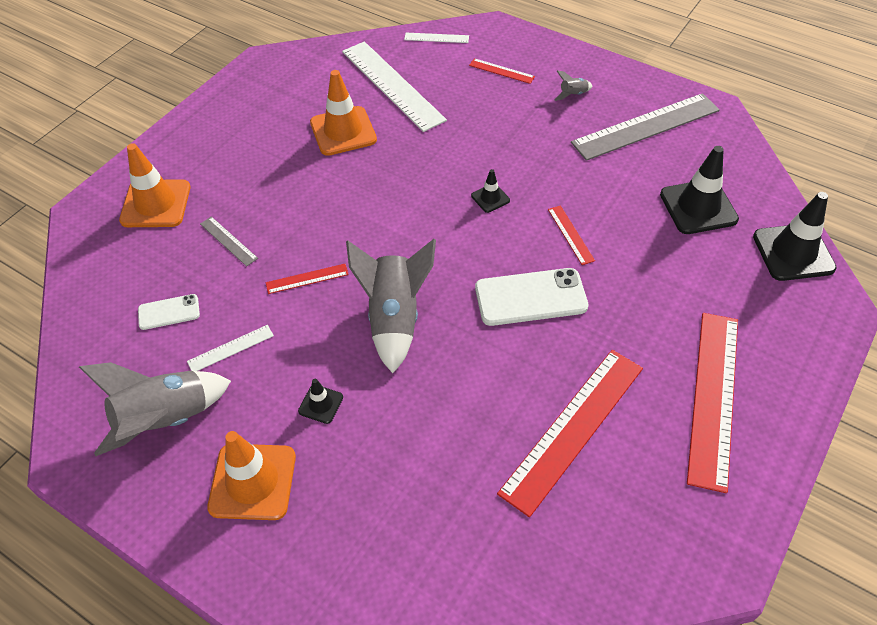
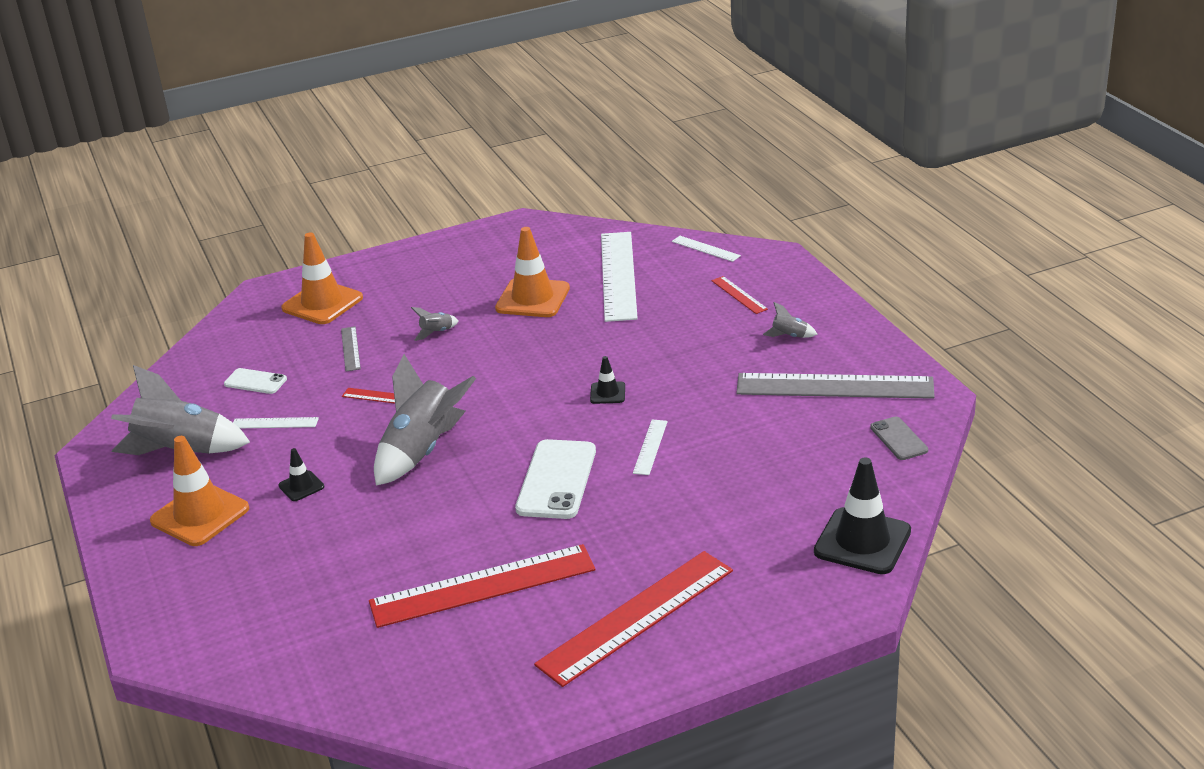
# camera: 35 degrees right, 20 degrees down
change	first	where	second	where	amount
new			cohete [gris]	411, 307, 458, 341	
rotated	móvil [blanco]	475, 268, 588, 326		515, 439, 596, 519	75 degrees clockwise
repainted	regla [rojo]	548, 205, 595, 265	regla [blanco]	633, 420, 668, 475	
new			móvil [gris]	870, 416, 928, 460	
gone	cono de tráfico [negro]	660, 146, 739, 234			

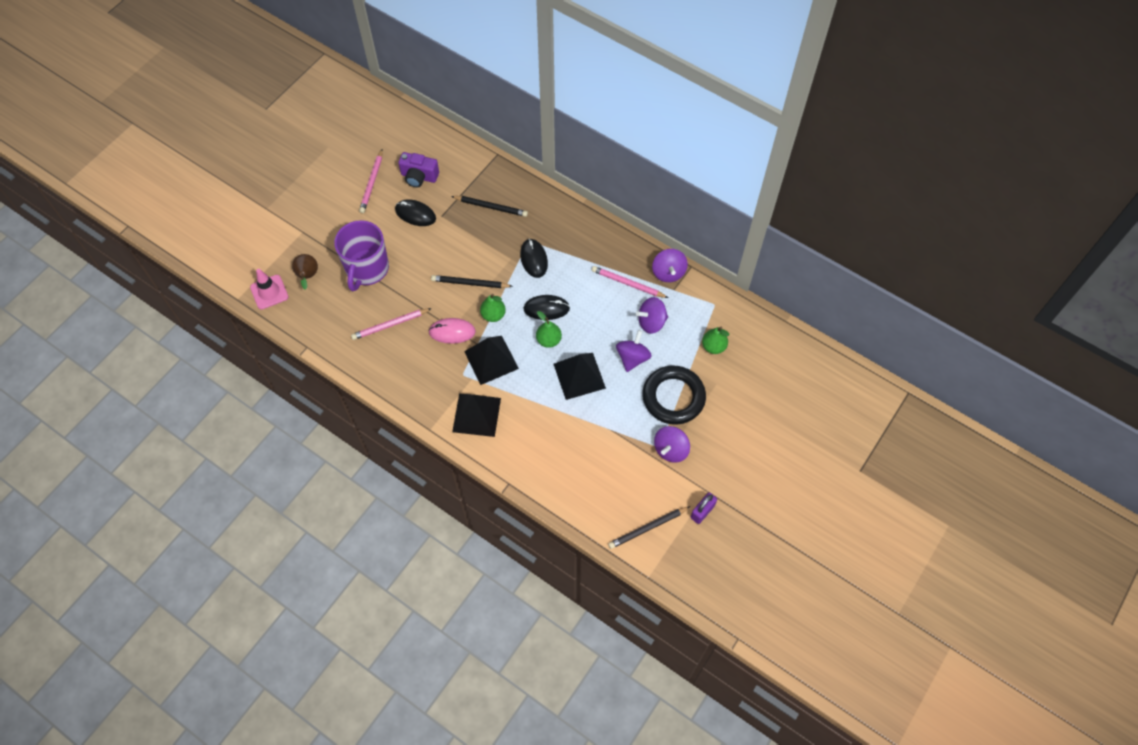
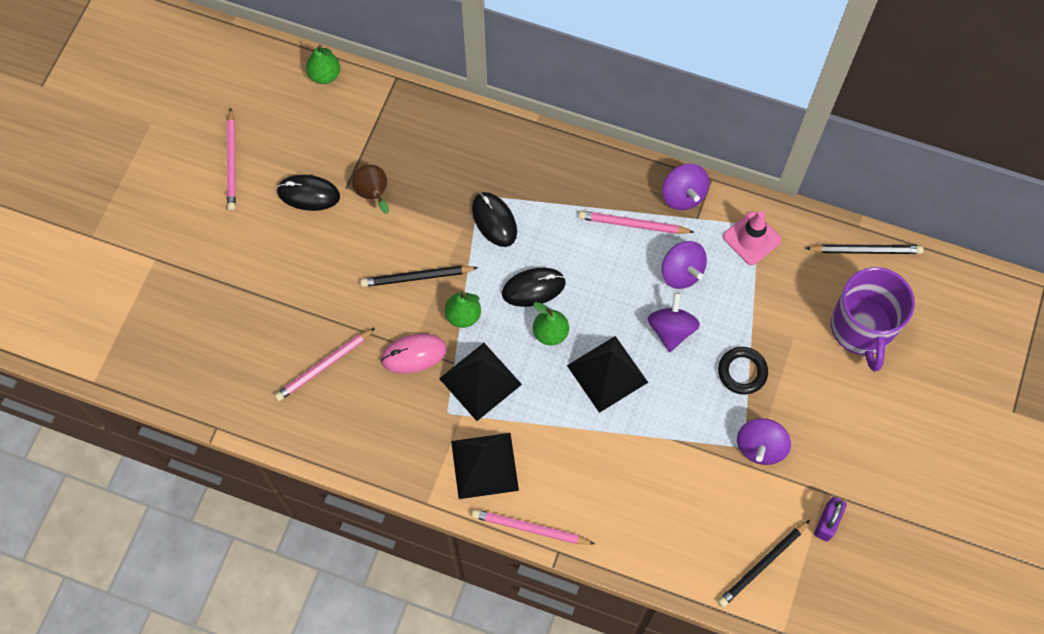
# camera: 15 degrees left, 5 degrees up
change	first	where	second	where	amount
shifted	pera [verde]	702, 327, 729, 354		306, 45, 340, 84	
shifted	pera [marrón]	292, 254, 318, 290		352, 165, 389, 214	
new			lápiz [rosa]	472, 509, 595, 545	
rotated	peonza [morado]	636, 297, 668, 334		662, 241, 707, 289	90 degrees counterclockwise
scaled	anillo [negro]	642, 366, 706, 425		718, 347, 768, 394	x0.57
shifted	cono de tráfico [rosa]	250, 269, 288, 310		723, 211, 781, 265	
shifted	lápiz [negro]	451, 196, 528, 217		805, 244, 924, 254	
shifted	taza [morado]	334, 220, 389, 291		831, 267, 915, 372	
gone	cámara [morado]	398, 152, 439, 188			

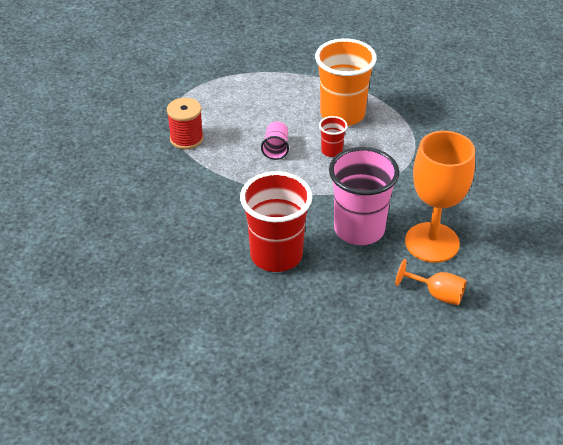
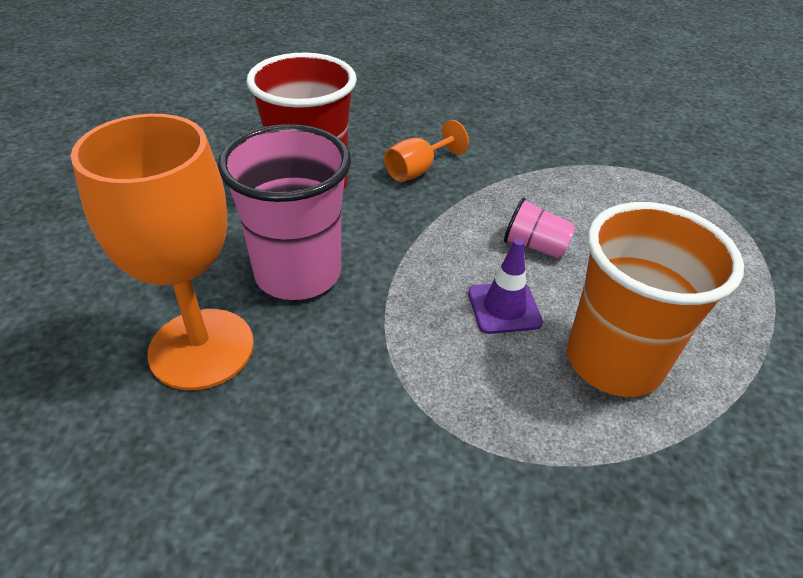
# camera: 110 degrees right, 0 degrees up
change	first	where	second	where	amount
shifted	copa [naranja]	395, 259, 467, 305		384, 120, 469, 182	
swapped	vaso [rojo]	319, 116, 347, 157	cono de tráfico [morado]	468, 239, 543, 334	
gone	carrete [rojo]	167, 98, 204, 149			

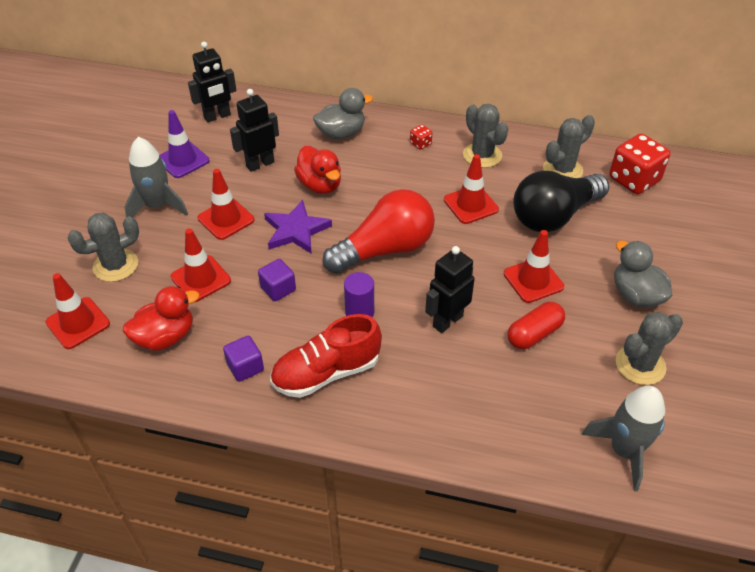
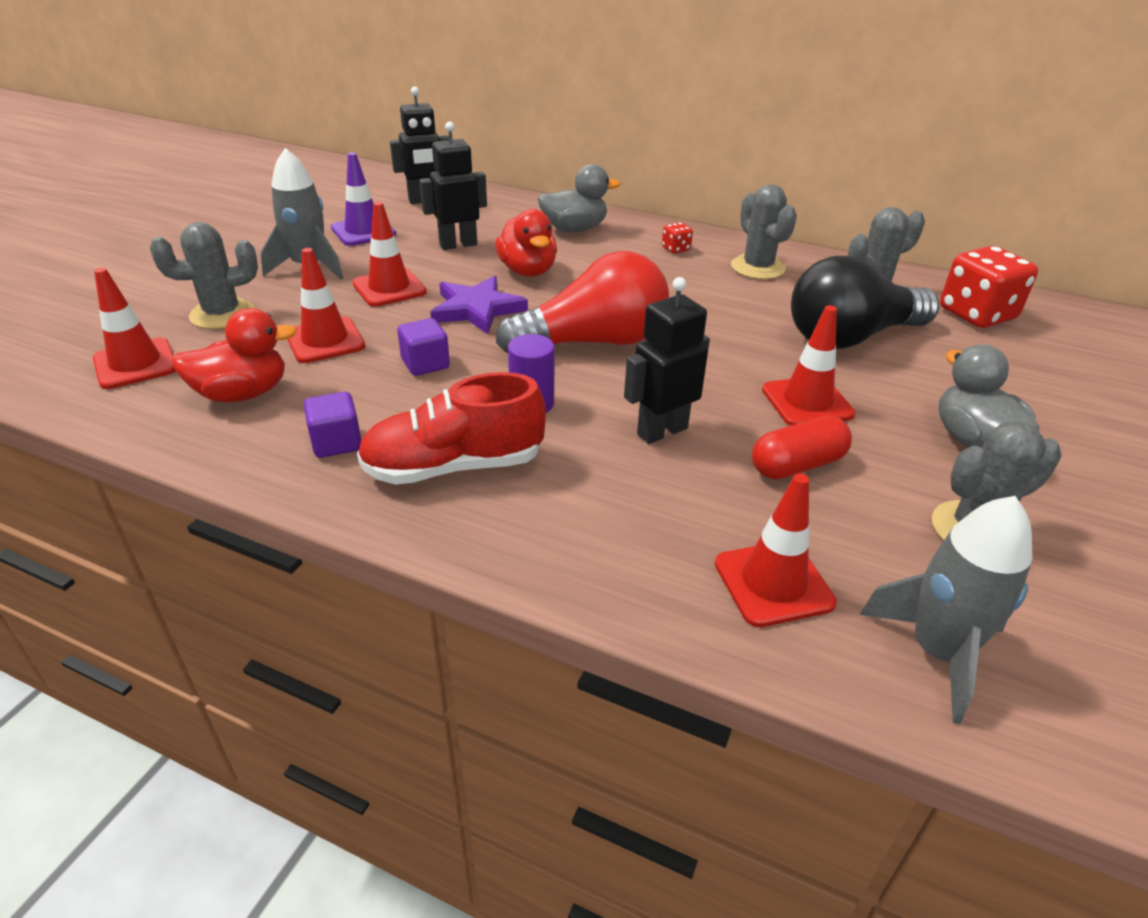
# camera: 10 degrees right, 10 degrees down
change	first	where	second	where	amount
shifted	cono de tráfico [rojo]	444, 154, 499, 224		715, 473, 837, 627	

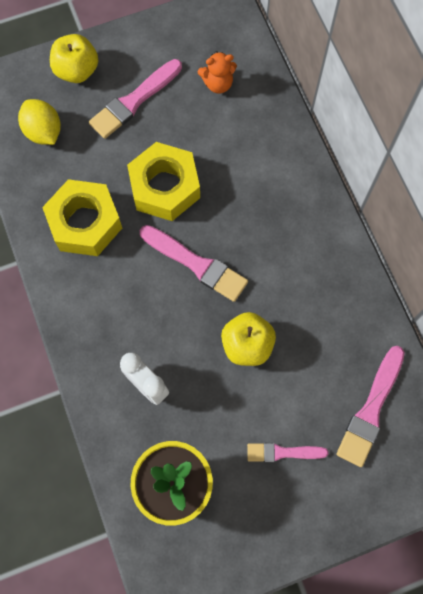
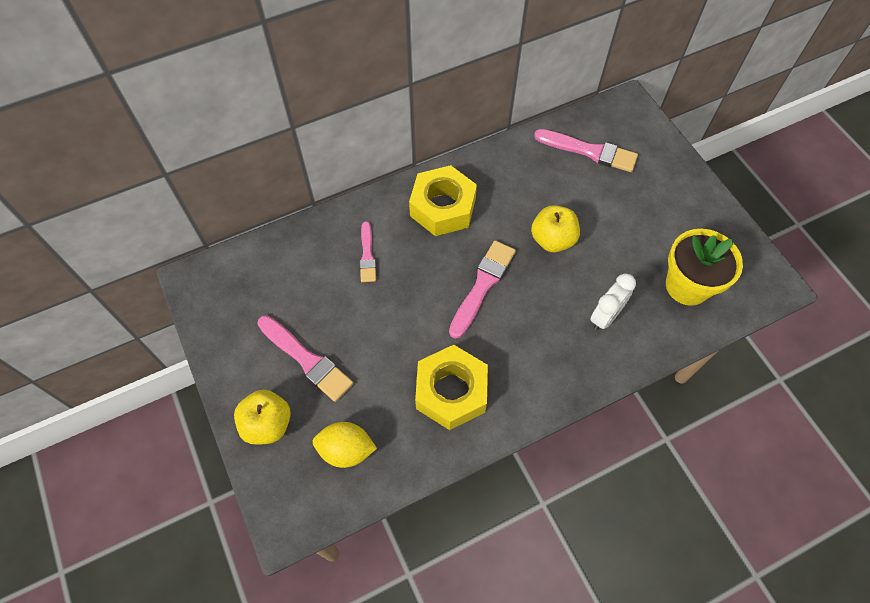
# camera: 95 degrees left, 10 degrees down
change	first	where	second	where	amount
rotated	limón [amarillo]	18, 99, 61, 145		313, 422, 377, 468	45 degrees clockwise
shifted	pincel [rosa]	247, 443, 328, 462		359, 221, 376, 282	
shifted	tuerca [amarillo]	127, 142, 200, 221		409, 165, 477, 236	
gone	osito [naranja]	198, 51, 237, 94			

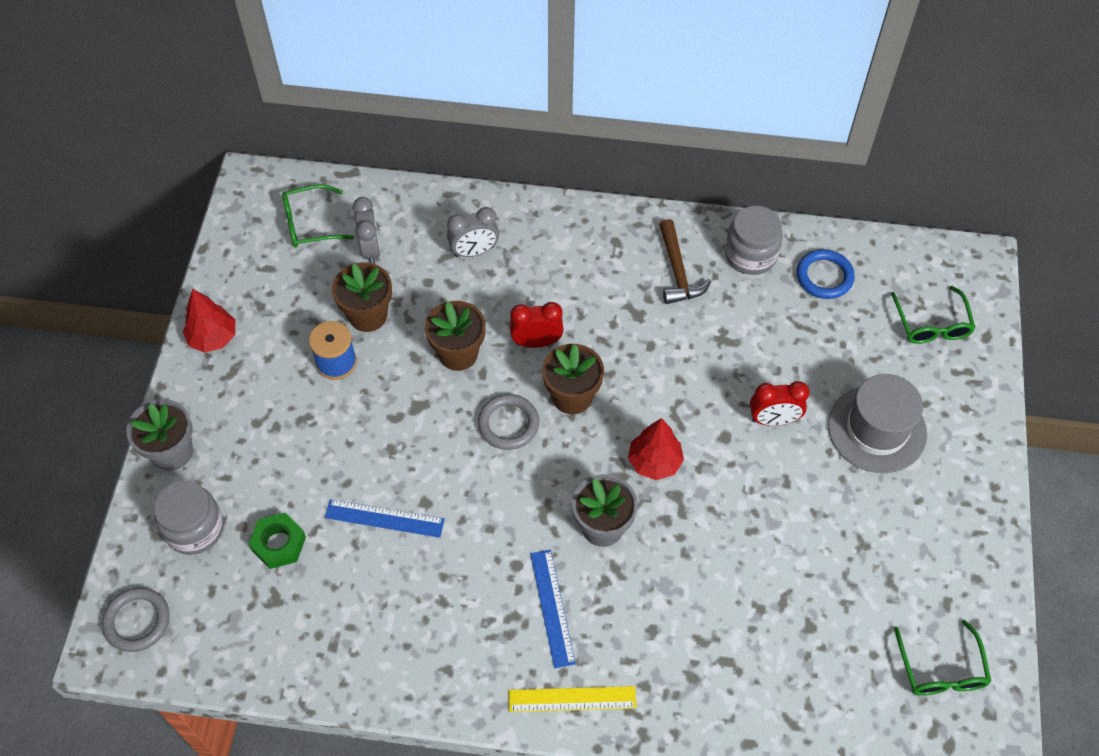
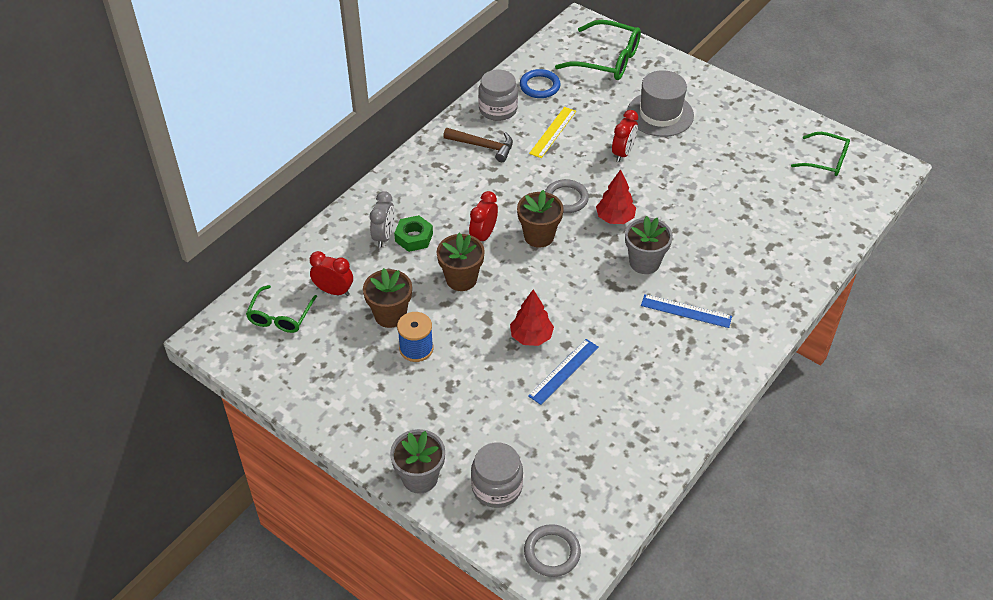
# camera: 60 degrees left, 10 degrees down
change	first	where	second	where	amount
repainted	despertador [gris]	352, 197, 381, 264	despertador [rojo]	310, 251, 353, 296	
shifted	tuerca [verde]	249, 513, 306, 569		394, 215, 433, 252	
shifted	árbol [rojo]	183, 289, 235, 353		510, 289, 554, 346	
shifted	regla [amarillo]	509, 686, 637, 712		529, 107, 576, 158	
shifted	anillo [gris]	478, 394, 539, 450		545, 179, 589, 213	
scaled	gafas [verde]	891, 286, 975, 344		555, 20, 641, 80	x1.56

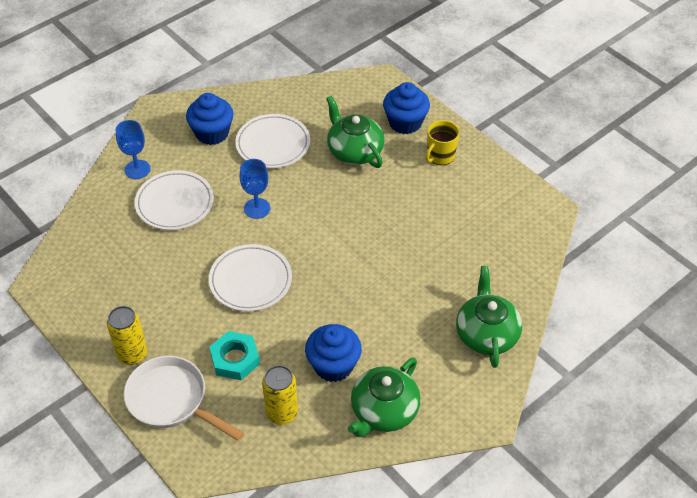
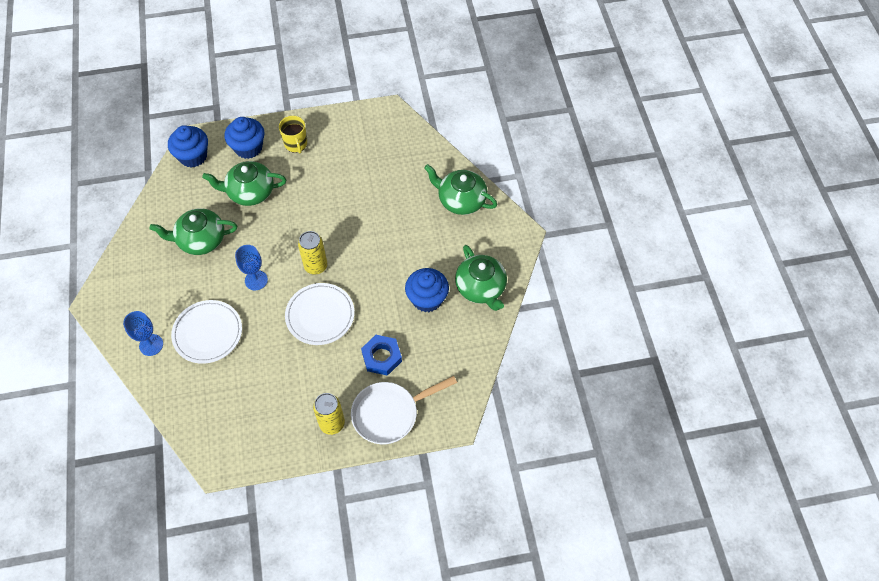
# camera: 60 degrees left, 10 degrees up
change	first	where	second	where	amount
swapped	plato [blanco]	235, 114, 310, 168	tetera [verde]	150, 208, 237, 255	
shifted	magdalena [azul]	186, 93, 233, 145		168, 125, 208, 167	
shifted	lata [amarillo]	262, 365, 298, 425		298, 231, 327, 274	
repainted	tuerca [turquesa]	209, 331, 260, 380	tuerca [azul]	361, 335, 402, 376	

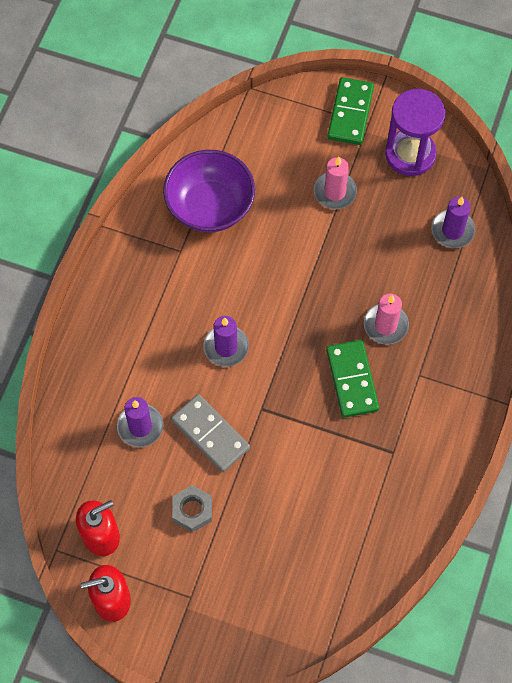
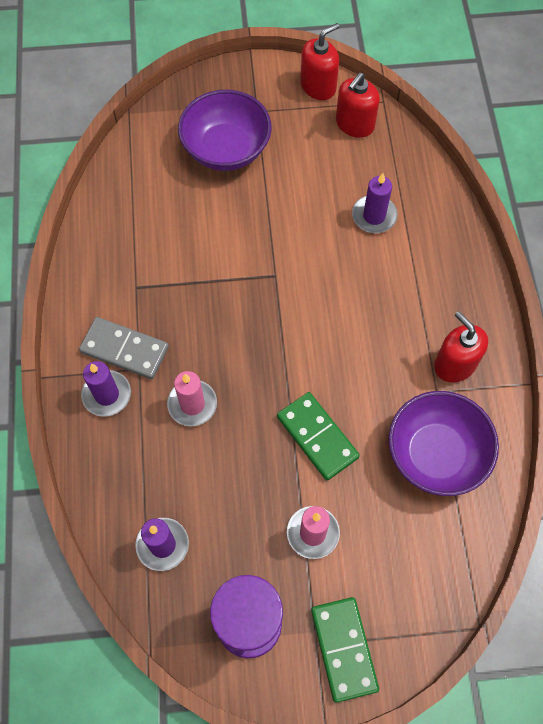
# camera: 155 degrees right, 0 degrees up
change	first	where	second	where	amount
shifted	ficha de dominó [gris]	171, 394, 250, 472		79, 317, 169, 379	
shifted	vela [morado]	203, 316, 249, 367		81, 361, 131, 416	
new			cuenco [morado]	178, 90, 272, 171	
shifted	ficha de dominó [verde]	326, 340, 379, 418		277, 392, 360, 480	
new			dispensador de jabón [rojo]	434, 311, 488, 382	
gone	tuerca [gris]	172, 485, 212, 533			

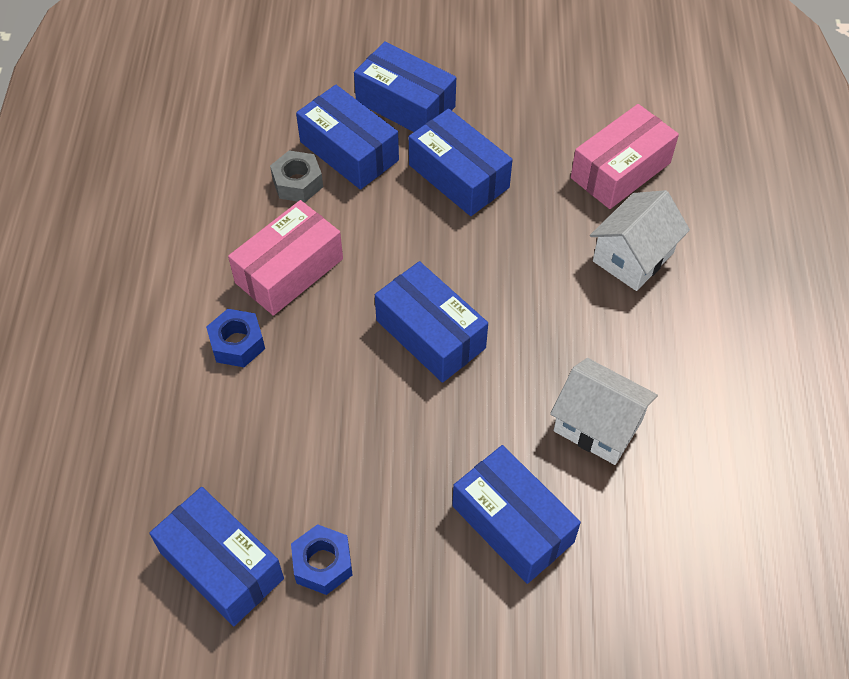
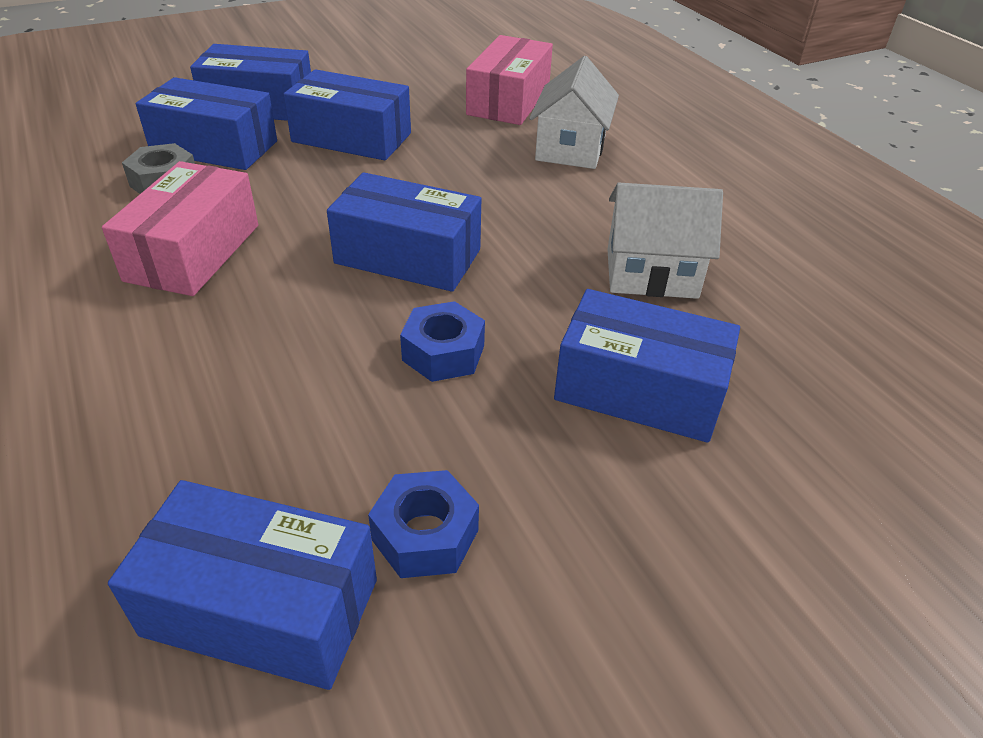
# camera: 30 degrees left, 15 degrees down
change	first	where	second	where	amount
shifted	tuerca [azul]	206, 309, 265, 367		400, 301, 485, 382	

